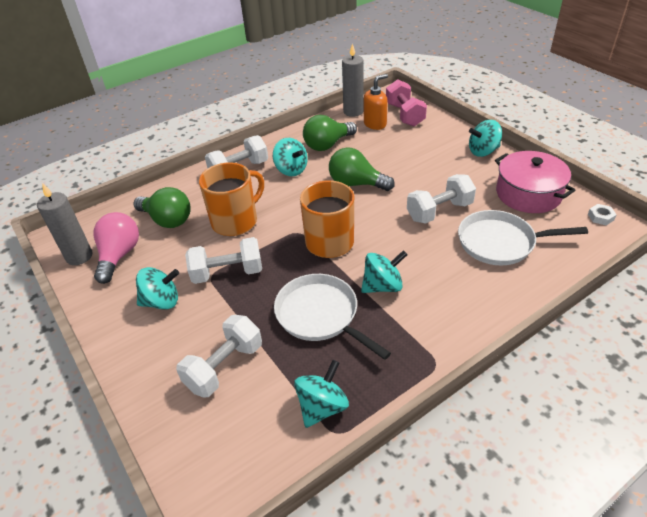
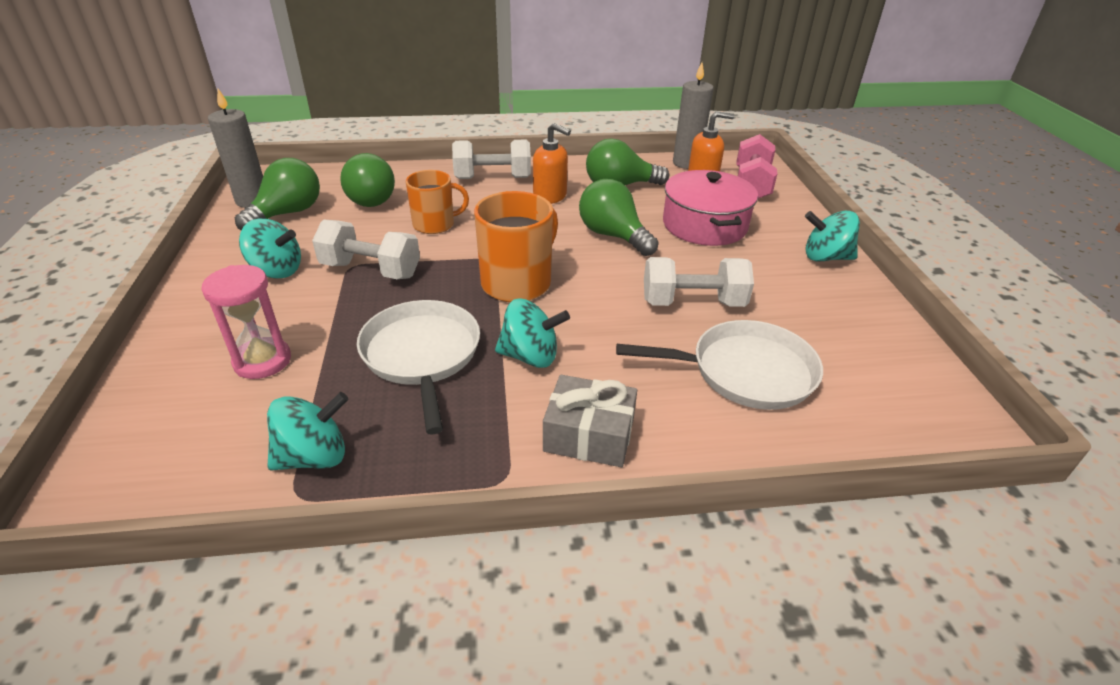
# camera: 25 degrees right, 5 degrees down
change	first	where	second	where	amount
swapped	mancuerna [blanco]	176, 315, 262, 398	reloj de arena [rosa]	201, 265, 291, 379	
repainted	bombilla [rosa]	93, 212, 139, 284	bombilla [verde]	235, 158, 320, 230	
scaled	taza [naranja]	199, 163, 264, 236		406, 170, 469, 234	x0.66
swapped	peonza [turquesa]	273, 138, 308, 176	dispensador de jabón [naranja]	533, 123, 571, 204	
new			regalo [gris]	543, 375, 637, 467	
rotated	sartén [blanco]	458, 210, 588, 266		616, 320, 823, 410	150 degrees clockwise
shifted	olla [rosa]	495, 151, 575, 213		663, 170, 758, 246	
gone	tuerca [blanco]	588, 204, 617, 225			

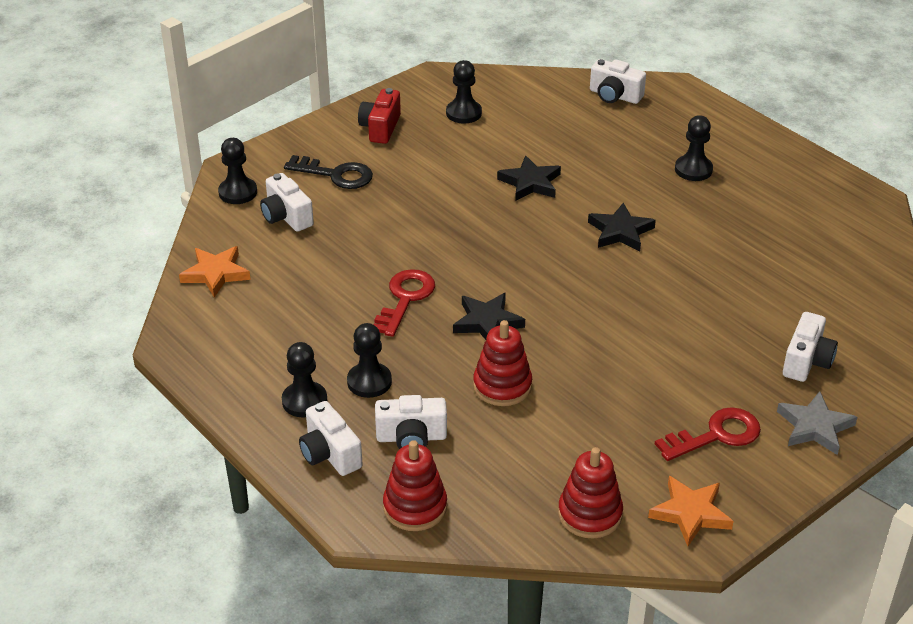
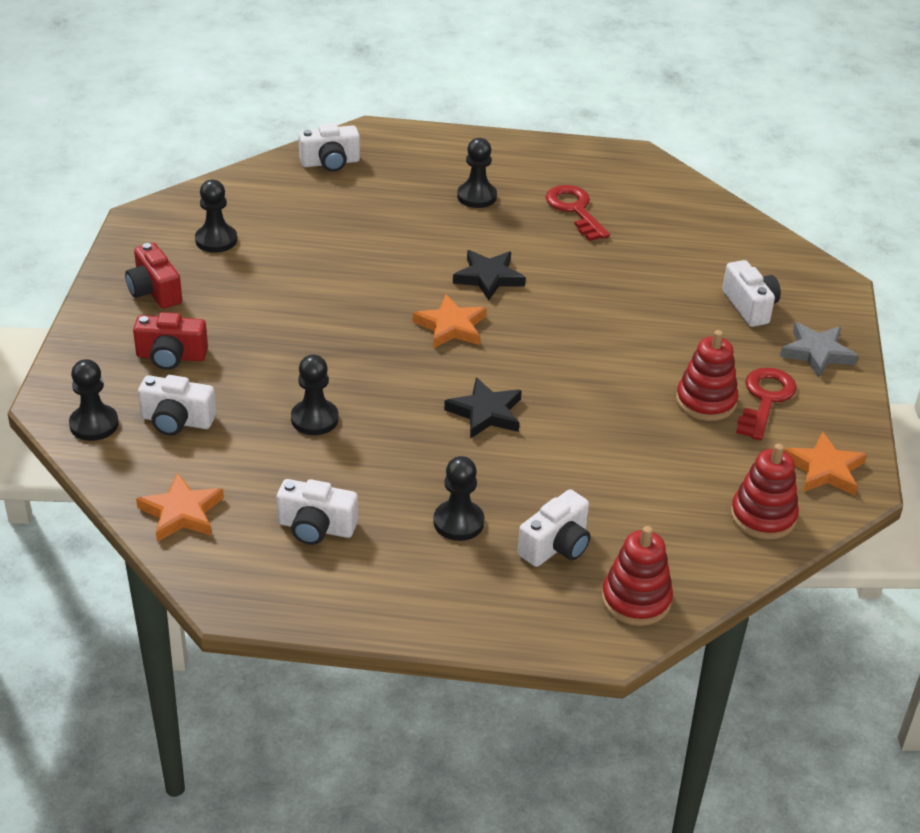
# camera: 45 degrees left, 0 degrees up
change	first	where	second	where	amount
swapped	llave [negro]	284, 155, 373, 189	cámara [rojo]	133, 312, 208, 370	
shifted	cámara [blanco]	299, 401, 363, 476		276, 479, 358, 545	
shifted	peón [negro]	282, 342, 327, 417		291, 355, 339, 435	
new			estrella [naranja]	413, 294, 487, 348	
shifted	llave [rojo]	373, 269, 435, 337		546, 185, 610, 241	
shifted	juguete apilable [rojo]	473, 320, 532, 406		676, 330, 738, 421	
gone	estrella [negro]	497, 155, 561, 201			

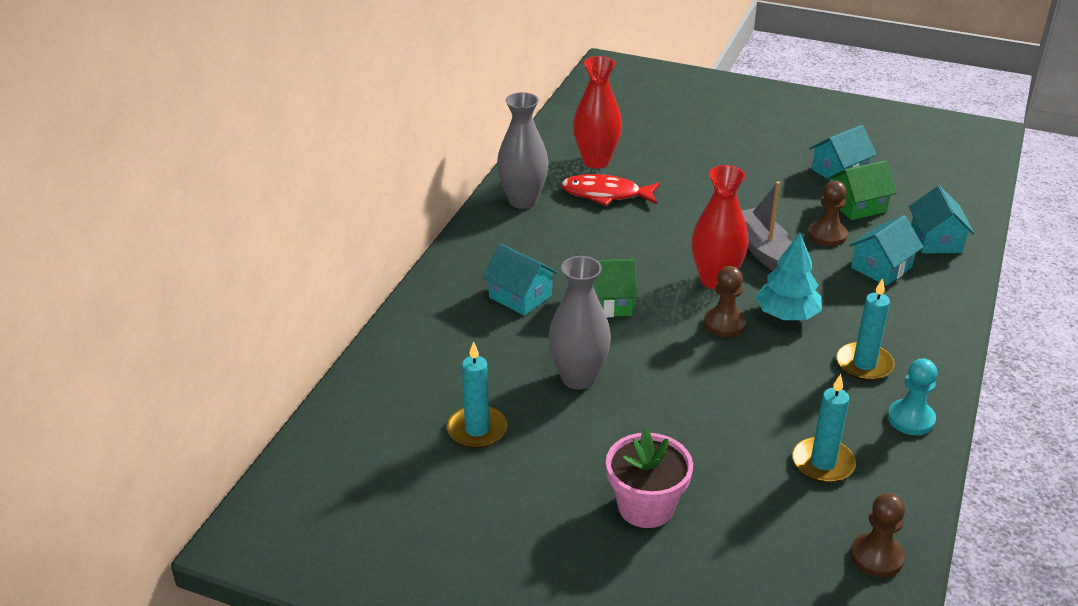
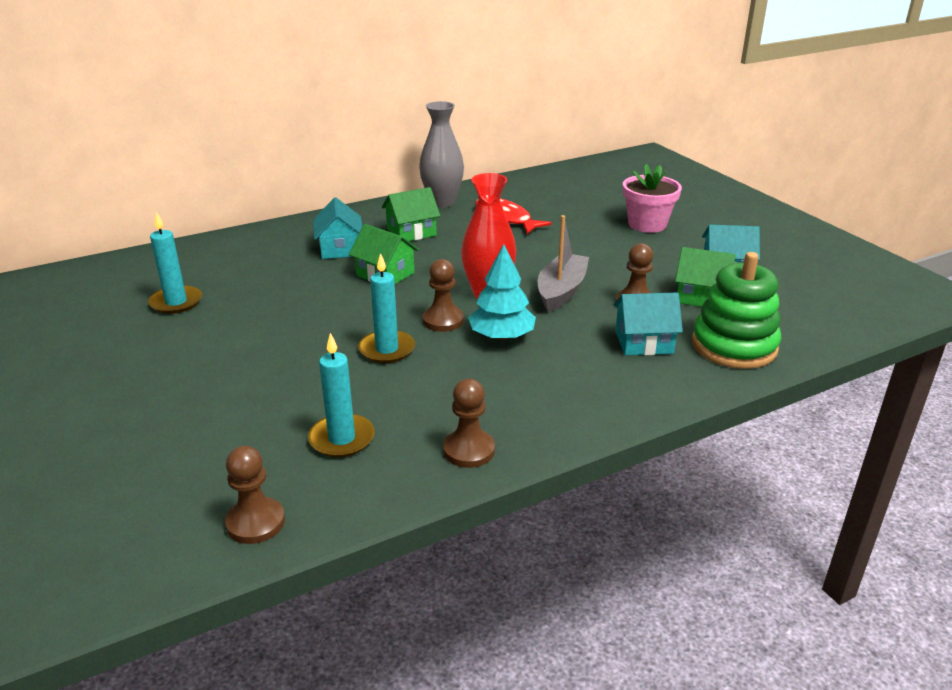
# camera: 40 degrees right, 5 degrees down
change	first	where	second	where	amount
shifted	vela [turquesa]	836, 278, 895, 381		358, 253, 415, 363	
new			casa [verde]	382, 187, 440, 241	
repainted	peón [turquesa]	887, 358, 937, 435	peón [marrón]	443, 379, 495, 468	
shifted	maceta [rosa]	606, 428, 693, 528		623, 164, 682, 233	
swapped	casa [turquesa]	909, 186, 974, 254	juguete apilable [verde]	692, 252, 782, 369	
gone	florero [gris]	548, 256, 611, 390			
gone	florero [rojo]	573, 56, 622, 168			

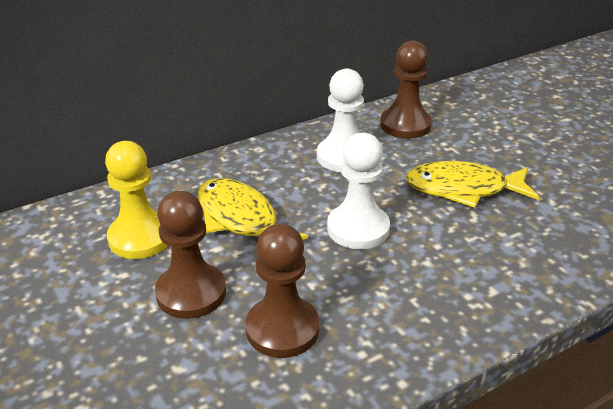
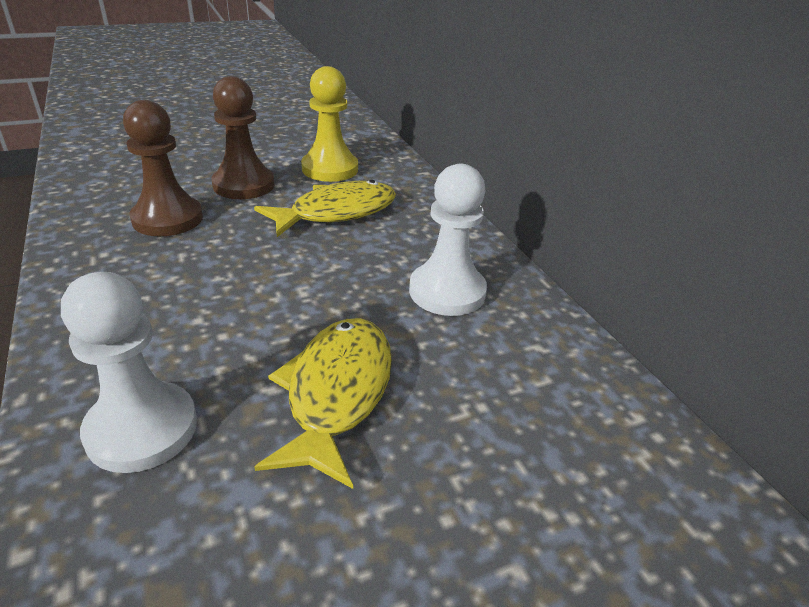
# camera: 95 degrees right, 0 degrees up
change	first	where	second	where	amount
shifted	peón [blanco]	327, 133, 390, 249		61, 272, 197, 473	
gone	peón [marrón]	380, 41, 432, 139			

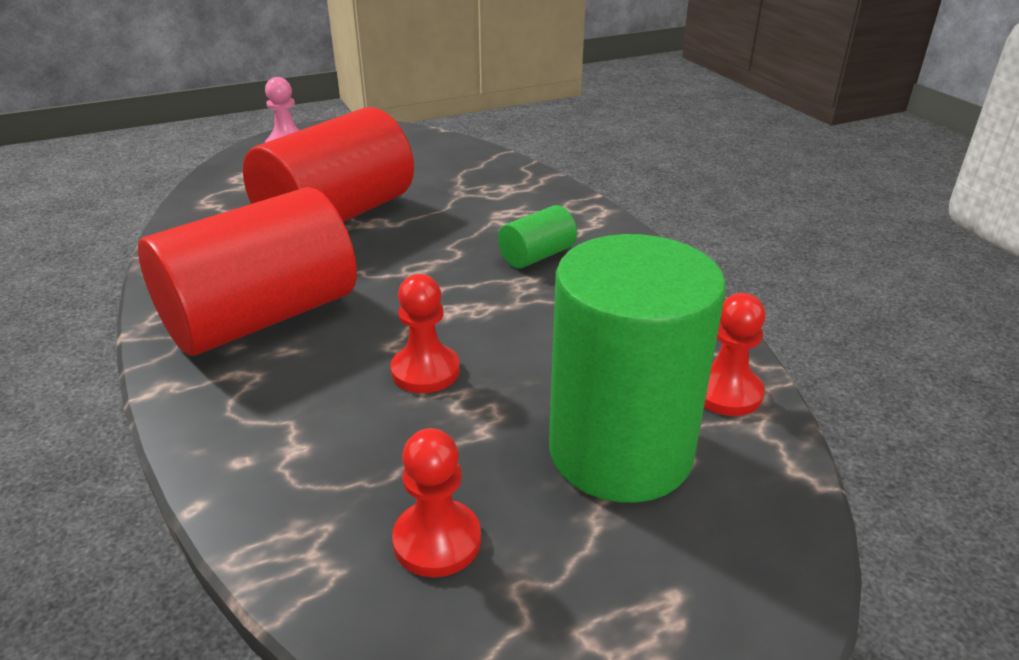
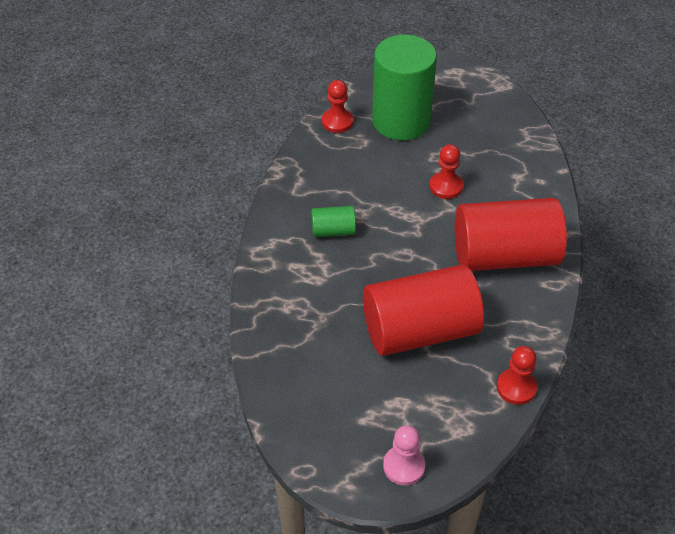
# camera: 145 degrees left, 15 degrees up
change	first	where	second	where	amount
shifted	peón [rojo]	392, 428, 481, 577		497, 346, 537, 405	

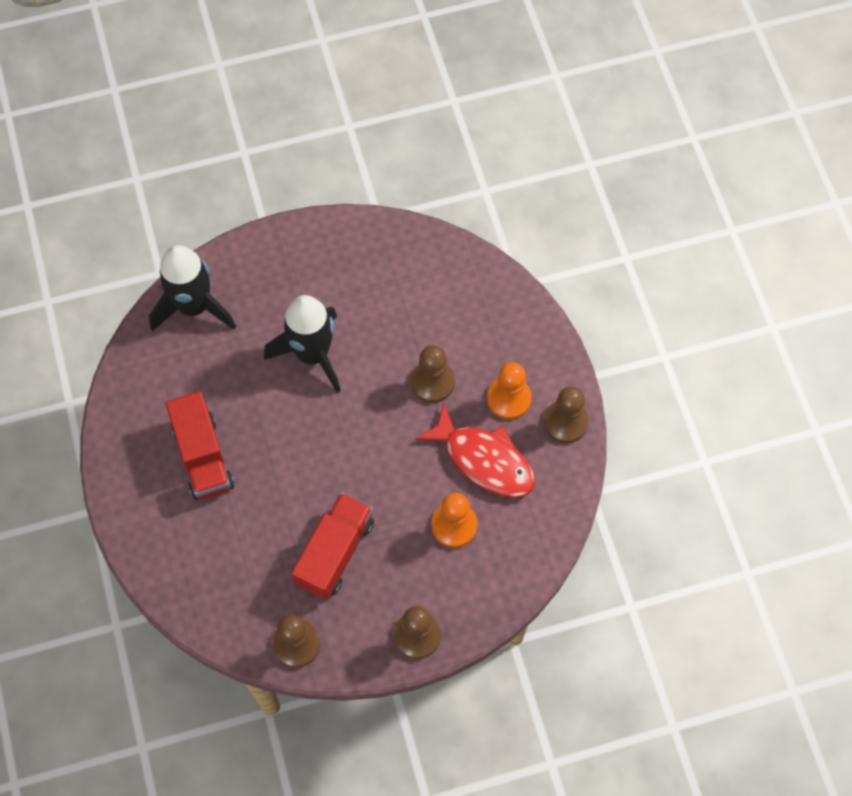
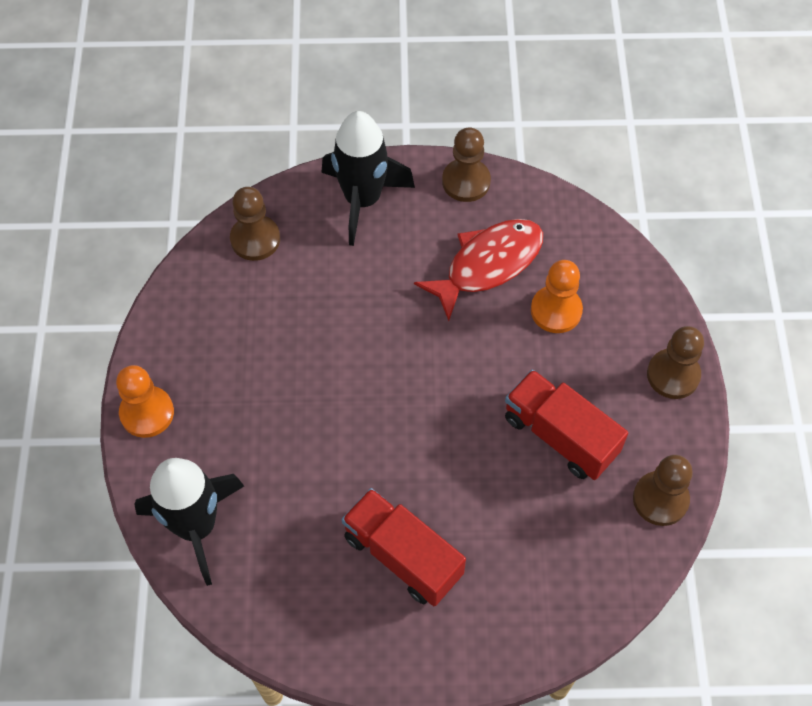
# camera: 75 degrees left, 5 degrees down
change	first	where	second	where	amount
shifted	peón [naranja]	487, 362, 532, 420		116, 365, 174, 438	
shifted	peón [marrón]	411, 345, 455, 403		230, 187, 280, 261	
shifted	cohete [negro]	264, 295, 341, 393		322, 111, 415, 246	
rotated	camión [rojo]	166, 391, 234, 500		342, 488, 466, 606	135 degrees counterclockwise

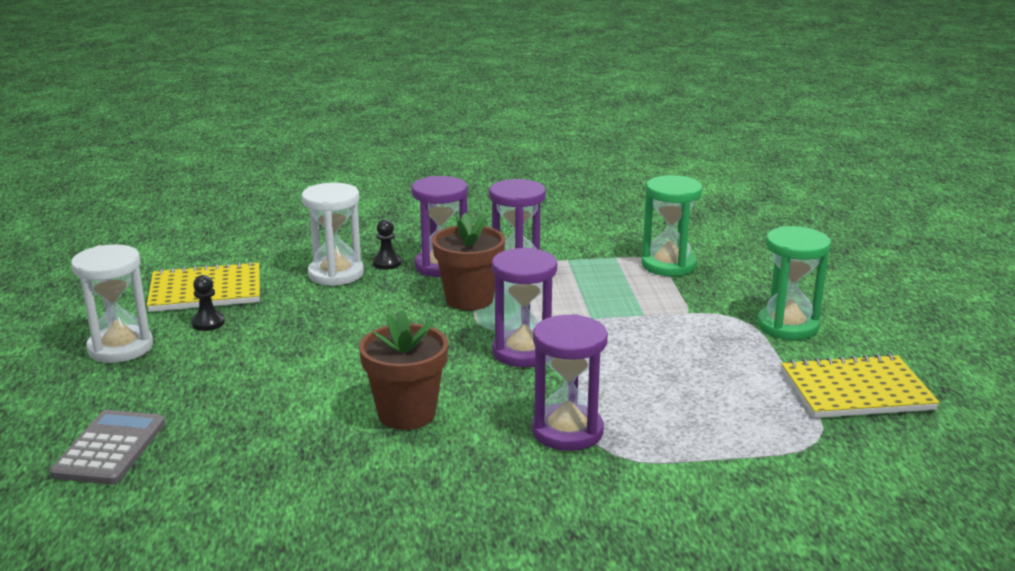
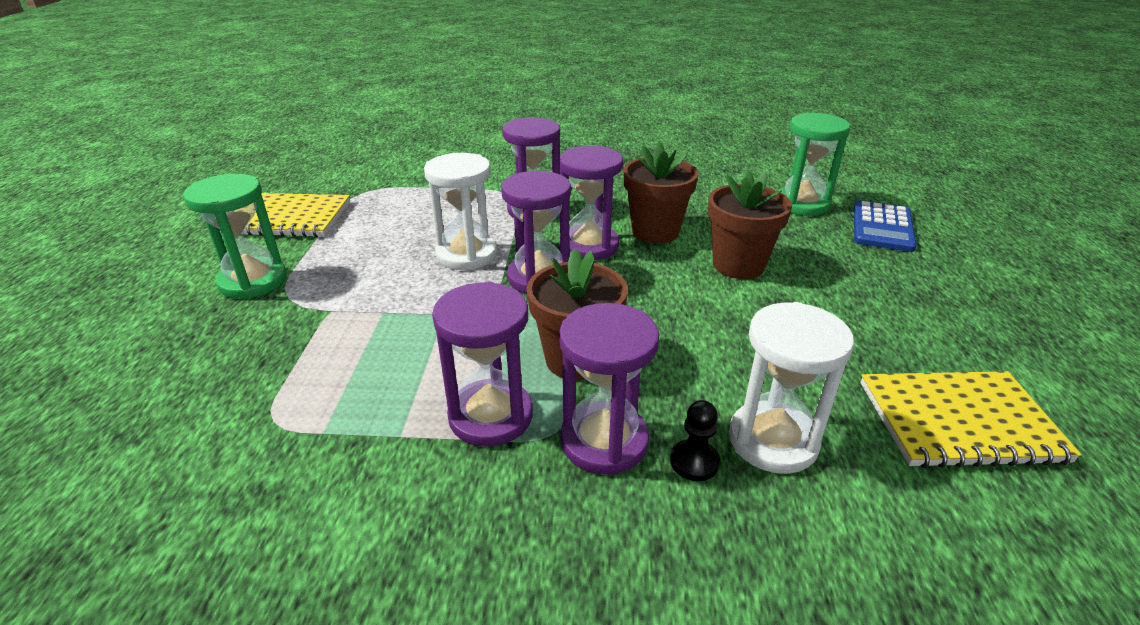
# camera: 170 degrees left, 10 degrees up
change	first	where	second	where	amount
shifted	reloj de arena [blanco]	71, 244, 153, 363		424, 153, 497, 270	
new			reloj de arena [morado]	559, 146, 623, 260	
new			maceta [marrón]	708, 170, 792, 279	
shifted	reloj de arena [verde]	642, 175, 703, 276		778, 112, 851, 216	
repainted	calculadora [gris]	50, 410, 165, 484	calculadora [azul]	854, 200, 917, 252	
gone	peón [negro]	191, 275, 225, 331			

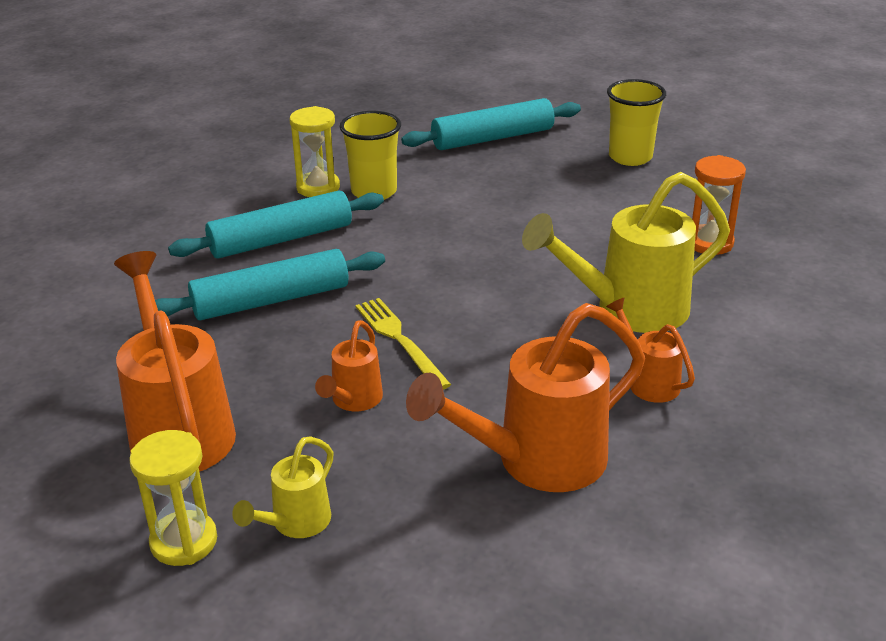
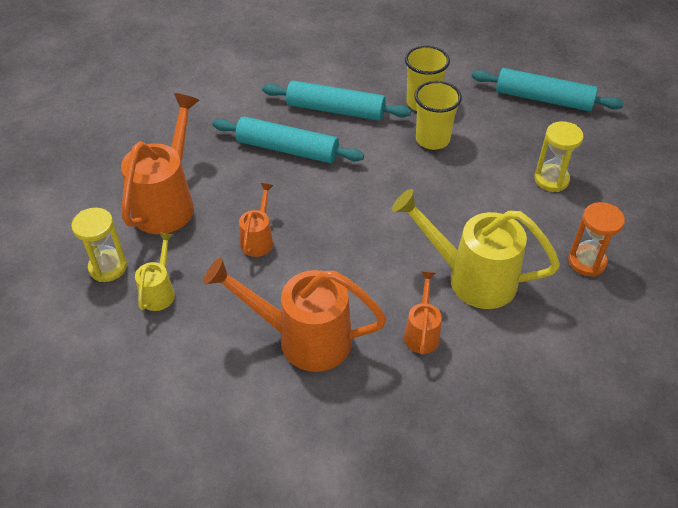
# camera: 40 degrees right, 15 degrees up
change	first	where	second	where	amount
rotated	regadera [amarillo]	232, 436, 334, 538		135, 232, 175, 311	120 degrees clockwise
rotated	regadera [naranja]	315, 320, 383, 411		239, 183, 274, 257	135 degrees clockwise
shifted	vaso [amarillo]	607, 79, 666, 166		414, 81, 462, 150	
shifted	reloj de arena [amarillo]	289, 106, 340, 197		534, 121, 584, 192	
gone	tenedor [amarillo]	356, 298, 451, 390			

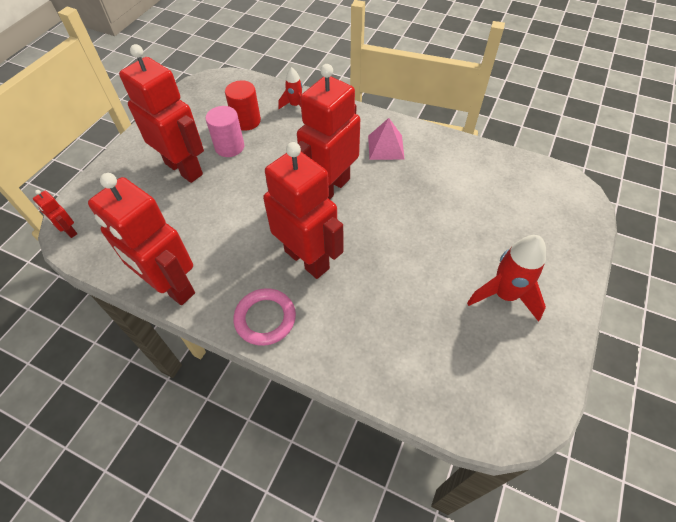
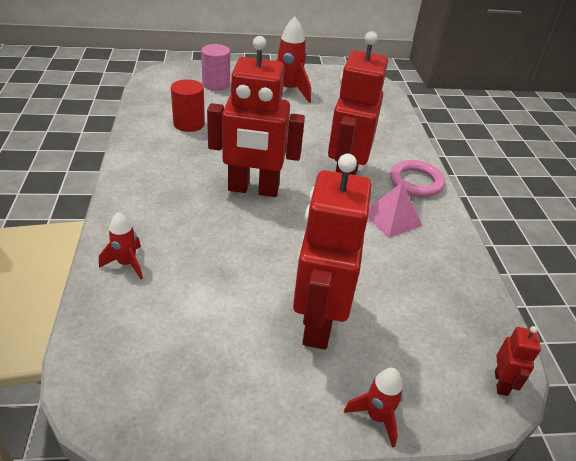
# camera: 125 degrees left, 15 degrees down
change	first	where	second	where	amount
shifted	cilindro [rojo]	225, 80, 261, 131		171, 79, 205, 132	
shifted	cilindro [rosa]	206, 106, 244, 157		201, 44, 230, 91	
new			cohete [rojo]	344, 368, 403, 448	
shifted	pirámide [rosa]	368, 118, 405, 160		368, 183, 422, 238	
gone	robot [rojo]	88, 173, 195, 305			

